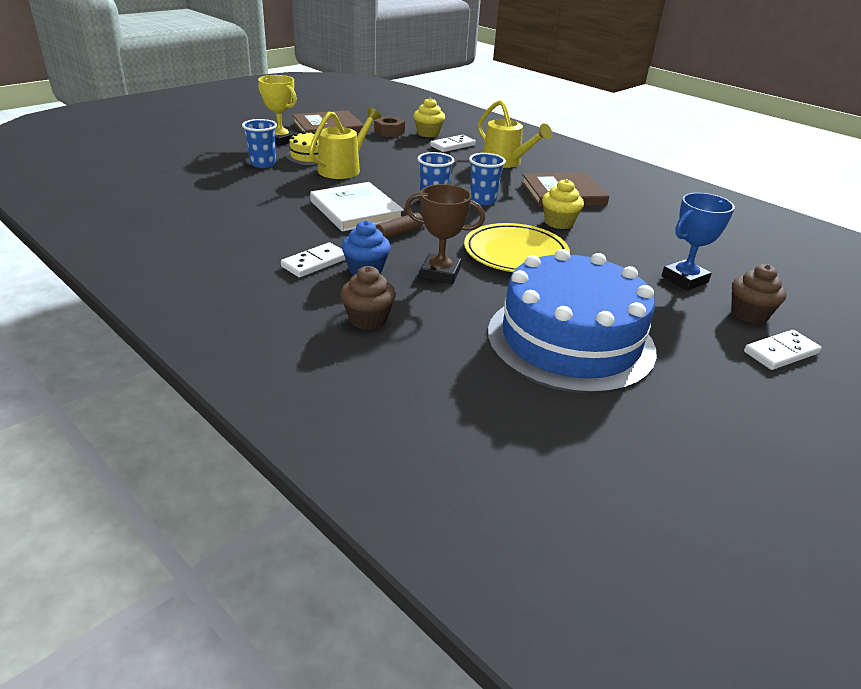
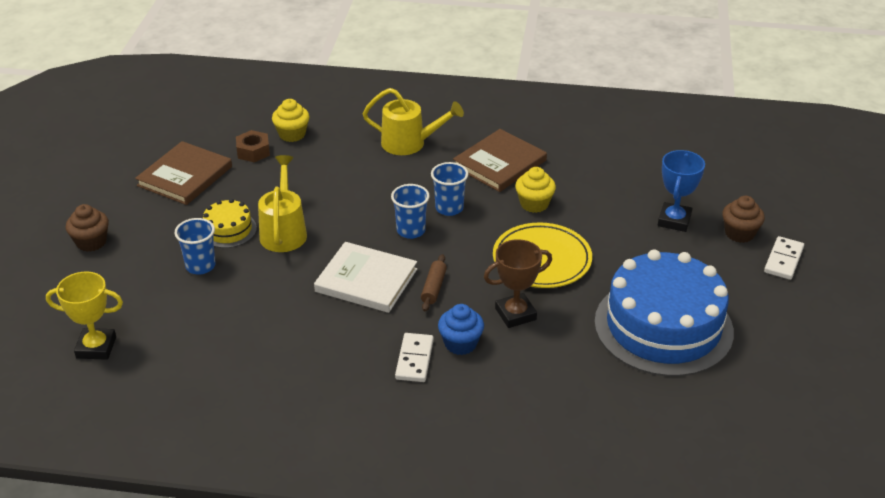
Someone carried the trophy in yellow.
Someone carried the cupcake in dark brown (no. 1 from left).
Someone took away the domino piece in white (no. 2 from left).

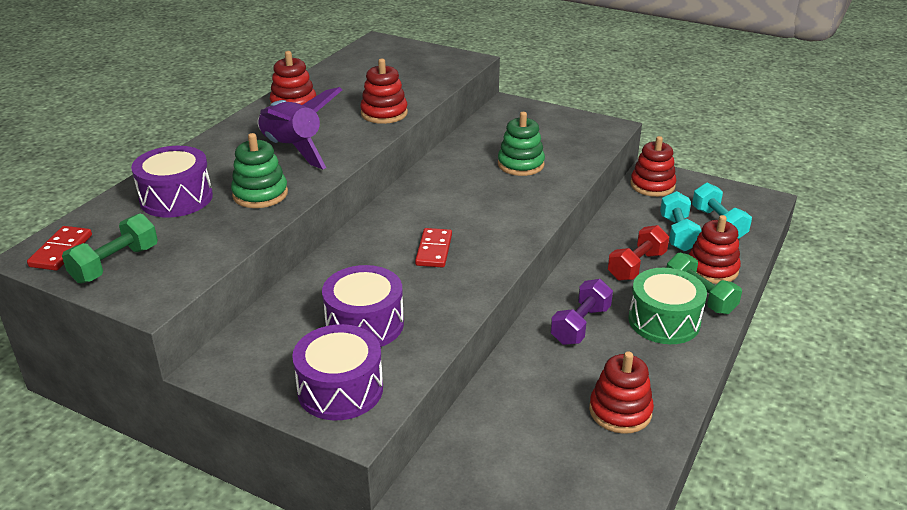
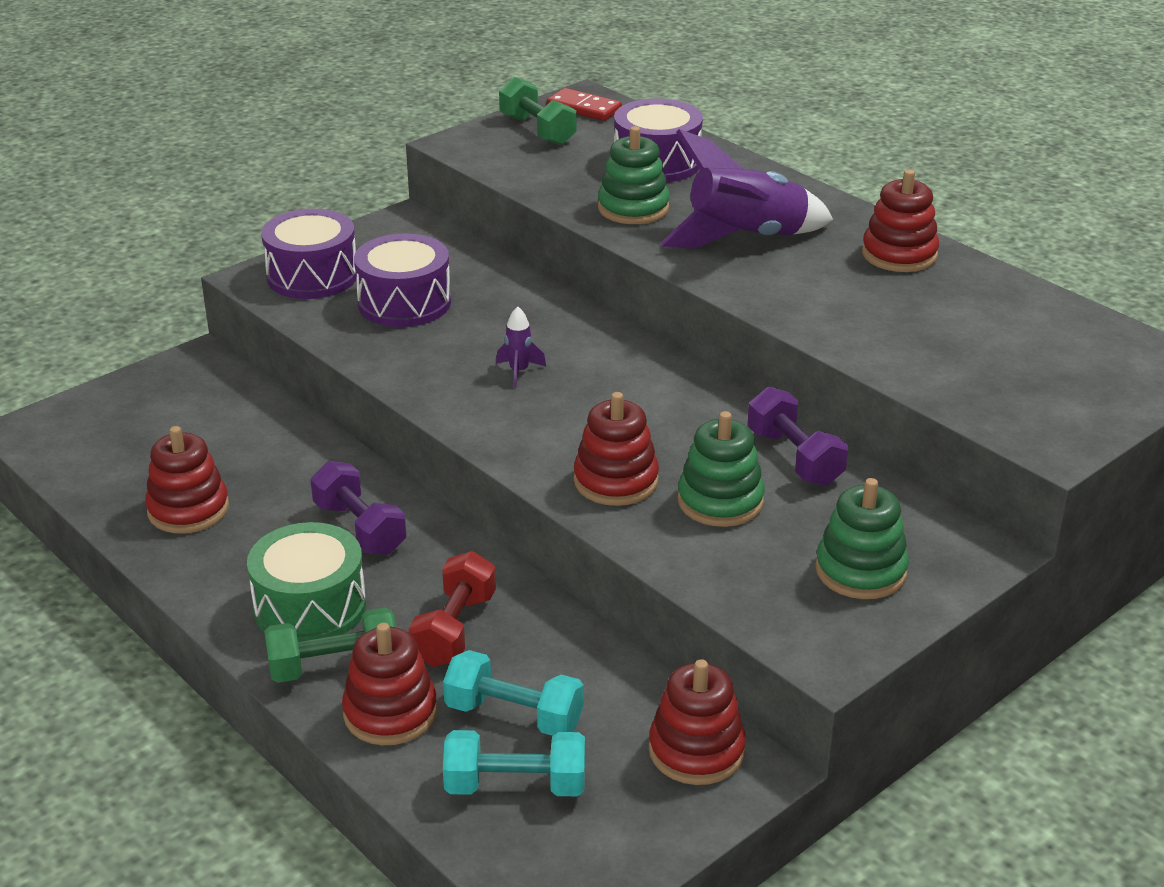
Someone rotated the hand weight in red by 45 degrees clockwise.
Someone swapped the domino piece in red (no. 2 from left) for the spaceship in purple (no. 1 from left).
Someone carried the stacking toy in red (no. 2 from left in the first image).
Someone put down the hand weight in purple (no. 2 from left).
Someone put down the stacking toy in leaf-green (no. 3 from left).

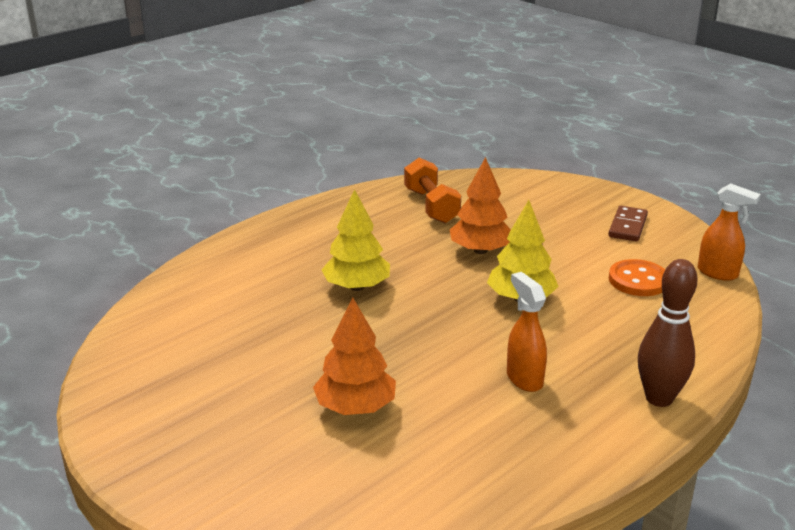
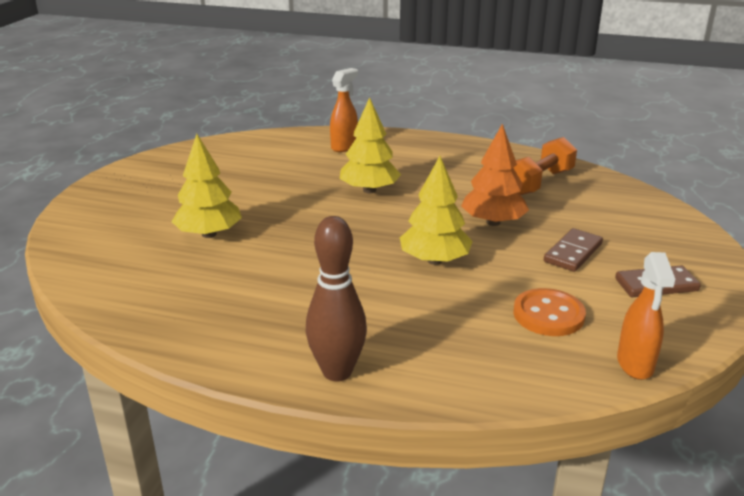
Someone repainted the toy tree in orange (no. 1 from left), which became the toy tree in yellow (no. 1 from left).
Someone carried the spray bottle in orange (no. 1 from left).
Someone put down the domino piece in dark brown (no. 1 from left).

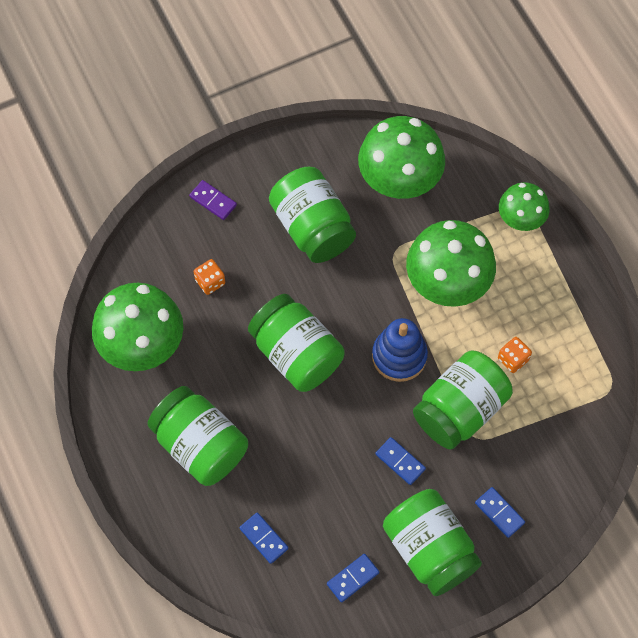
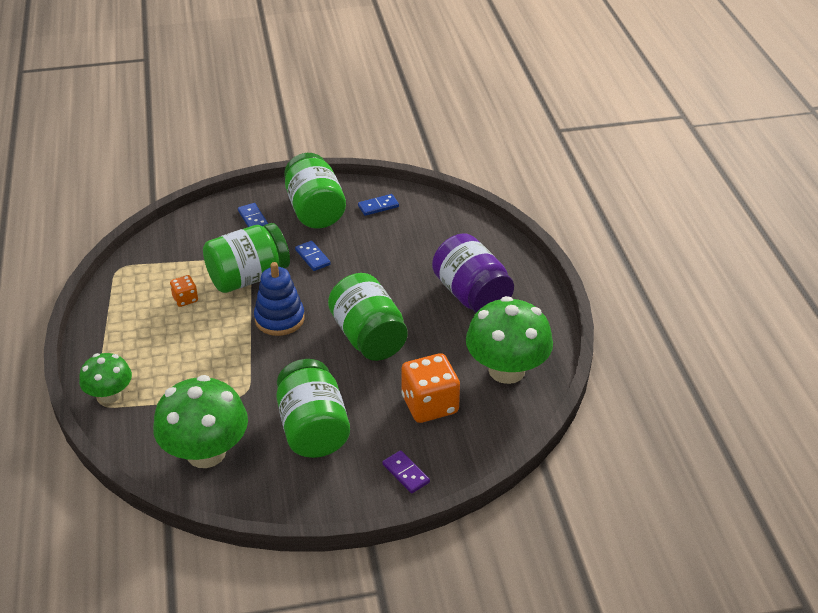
Someone scaled the die in orange (no. 1 from left in the first image) by 1.99.
Someone repainted the jam jar in leaf-green (no. 1 from left), which became the jam jar in purple.
Someone took away the domino piece in blue (no. 1 from left).
Someone took away the toadstool in leaf-green (no. 3 from left).

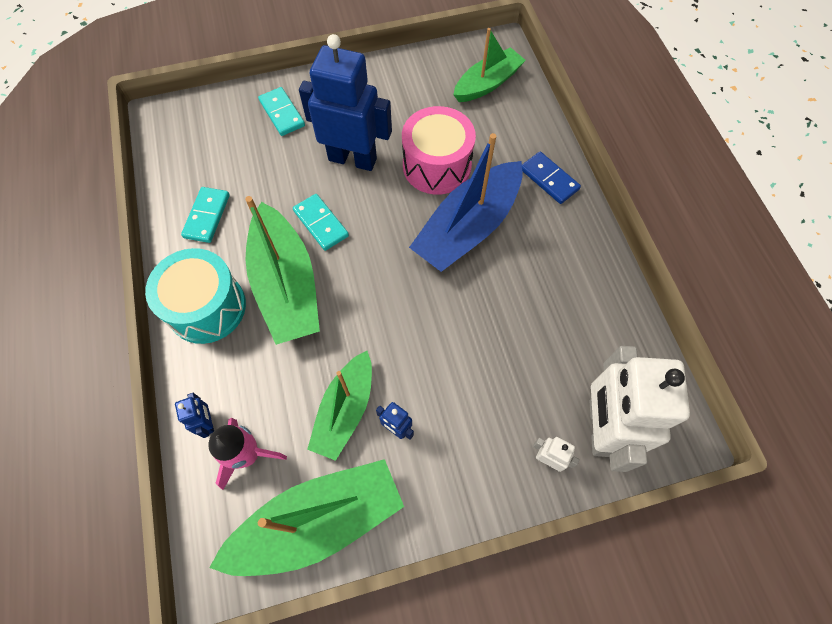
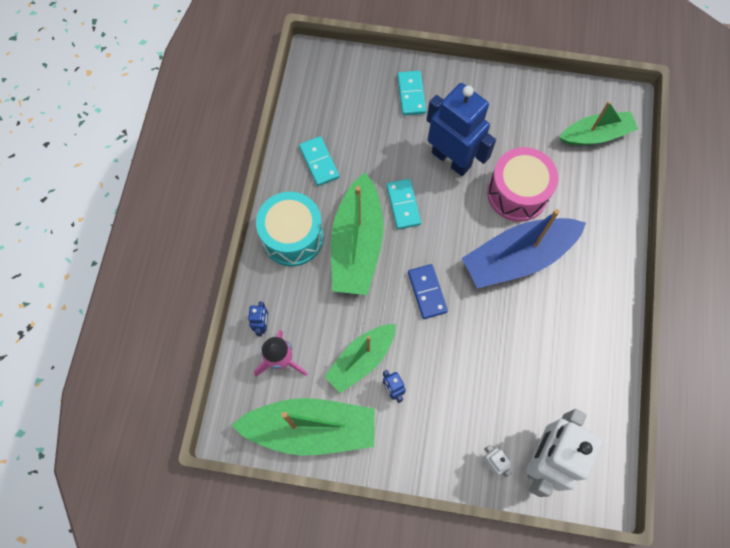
Someone rotated the domino piece in teal (no. 1 from left) by 60 degrees counterclockwise.
Someone carried the domino piece in blue.

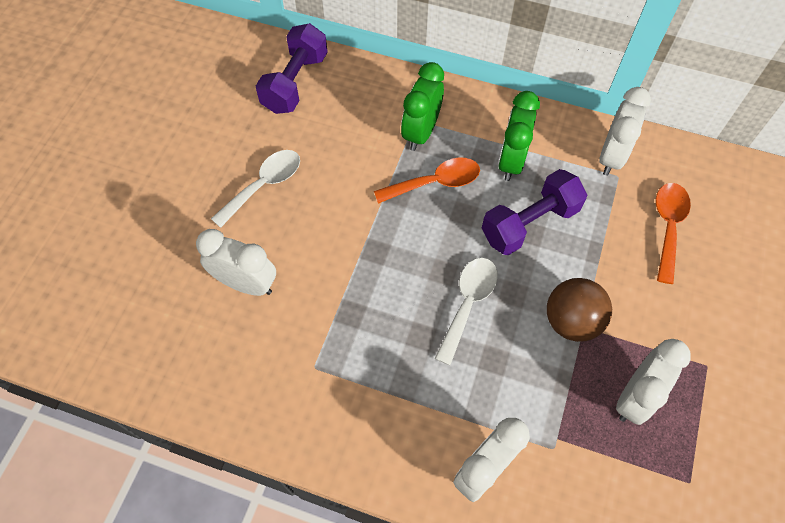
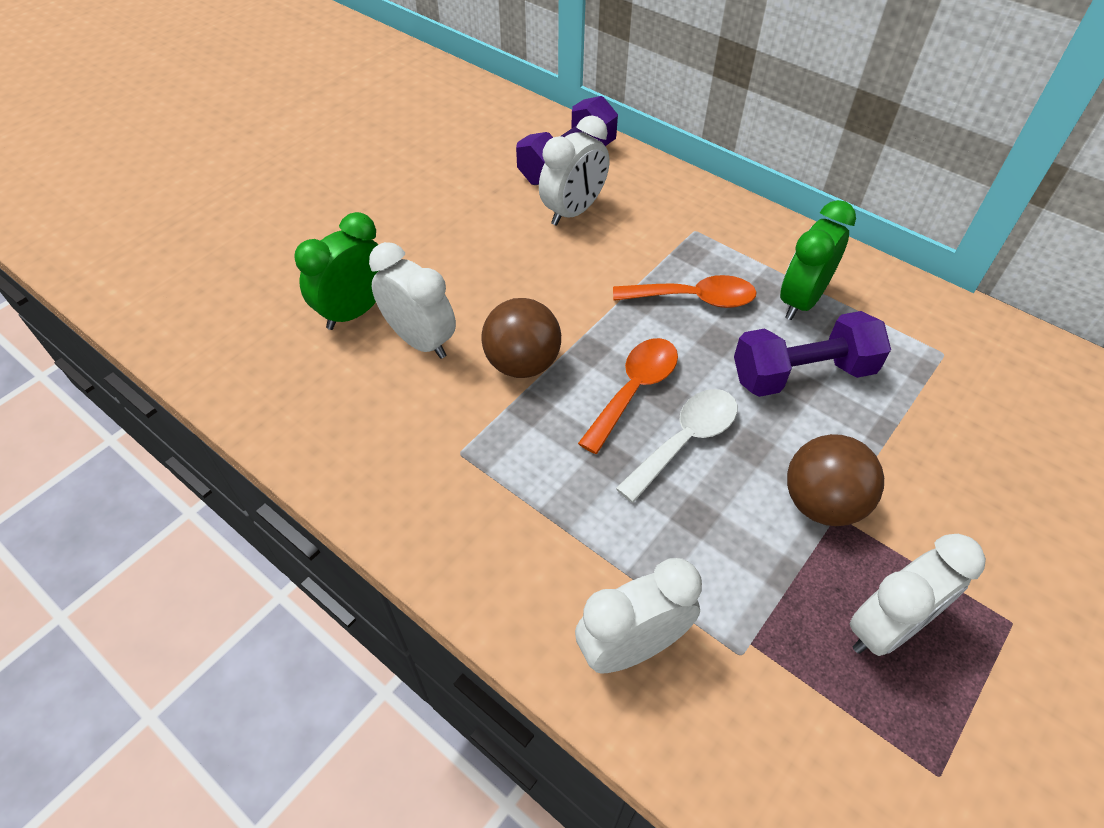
Someone carried the clock in leaf-green (no. 1 from left).
Someone put down the ball in dark brown (no. 1 from left).
Someone carried the clock in white (no. 3 from left in the first image).
Someone carried the teaspoon in orange (no. 2 from left in the first image).
Someone took away the teaspoon in white (no. 1 from left).

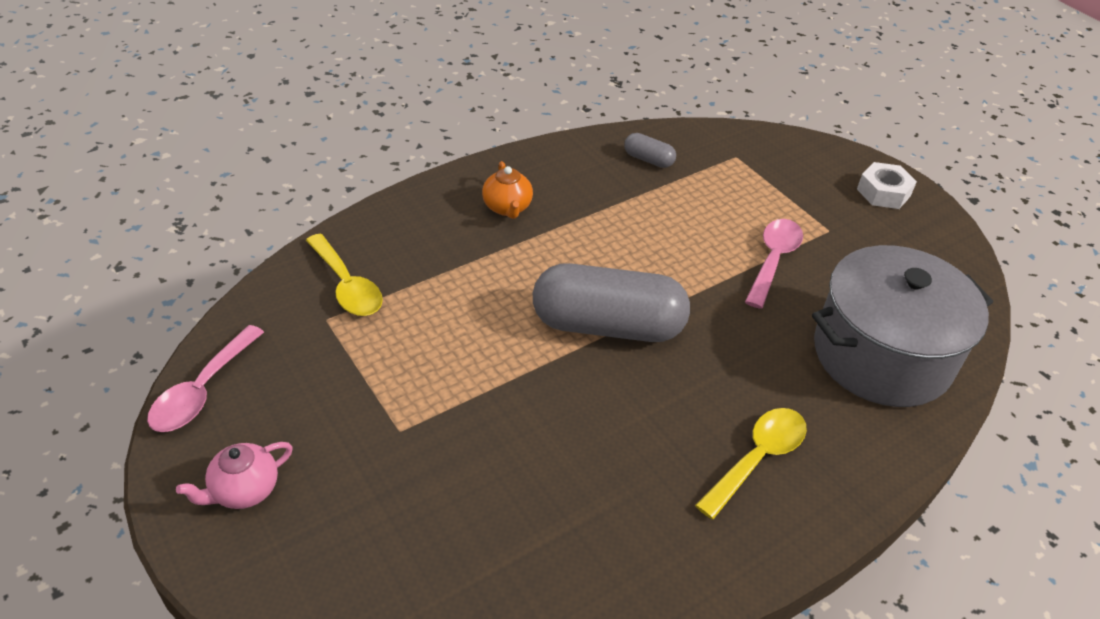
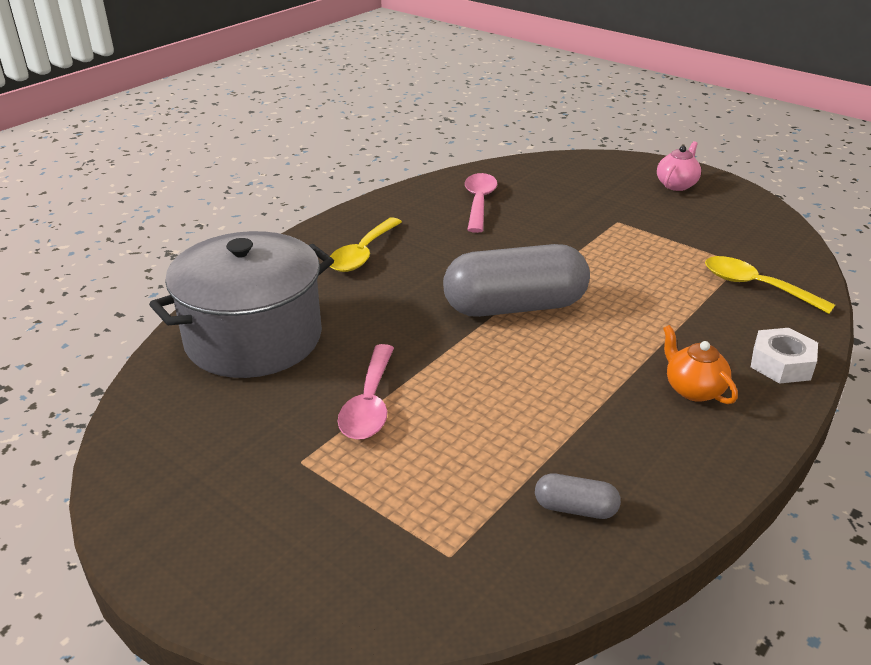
Someone carried the teaspoon in pink (no. 1 from left in the first image).
Someone carried the hexagon nut in white.

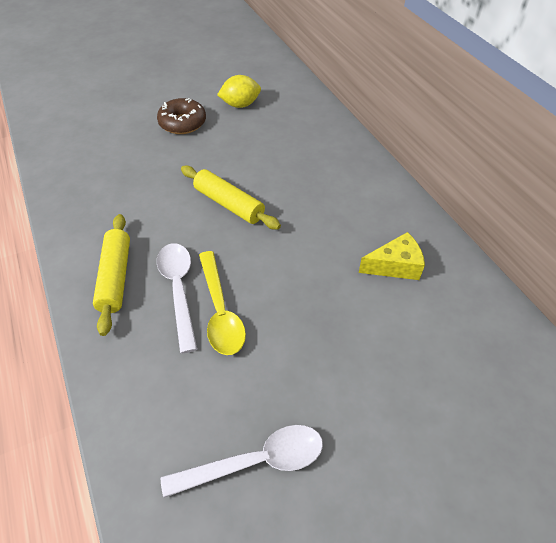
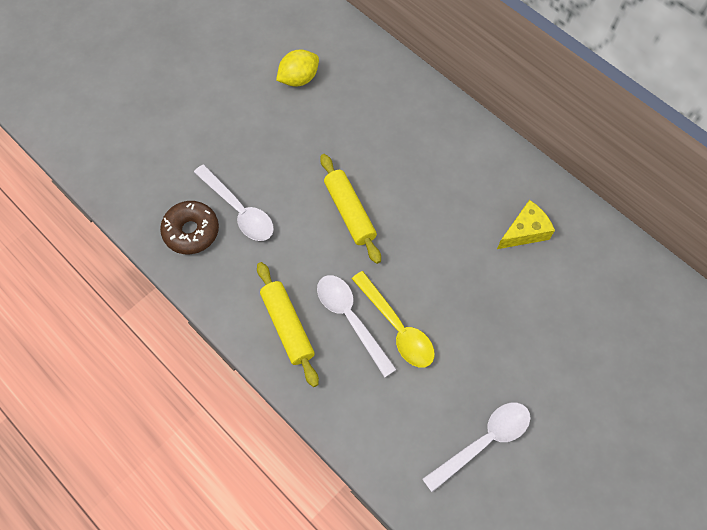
Someone carried the donut in dark brown.
Someone put down the teaspoon in white (no. 1 from left).
Someone rotated the dough roller in yellow (no. 2 from left) by 45 degrees clockwise.

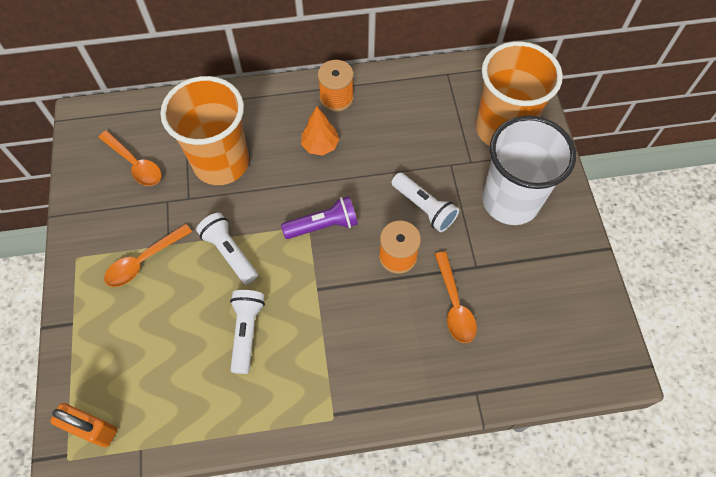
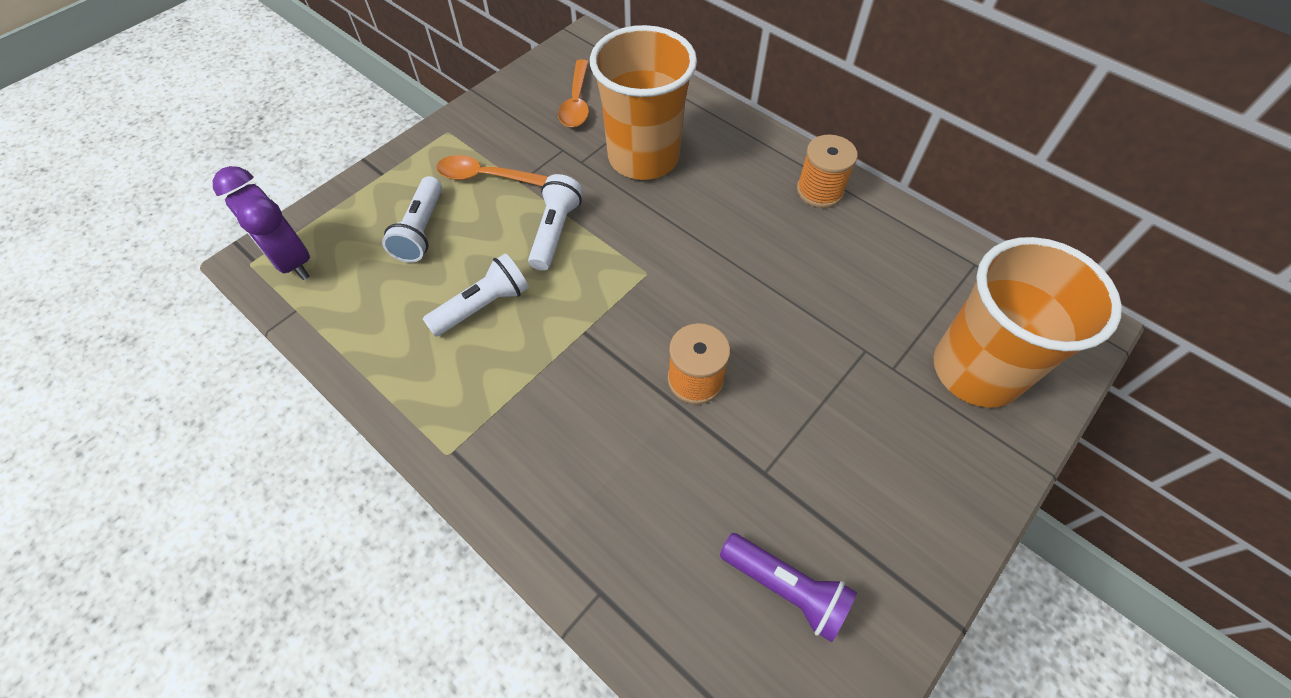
Someone swapped the padlock in orange for the clock in purple.
Someone carried the pocket torch in white (no. 3 from left in the first image).
Someone carried the pocket torch in purple.
Someone took away the toy tree in orange.
Someone took away the teaspoon in orange (no. 3 from left).
Someone took away the tumbler in white.

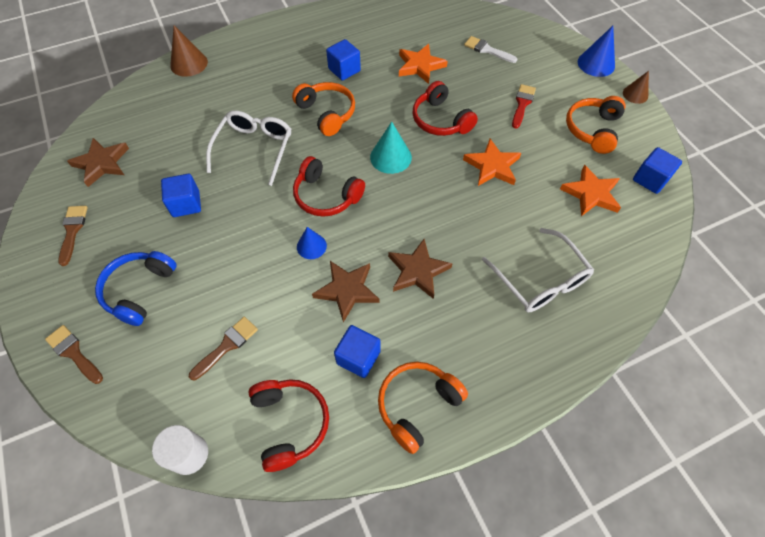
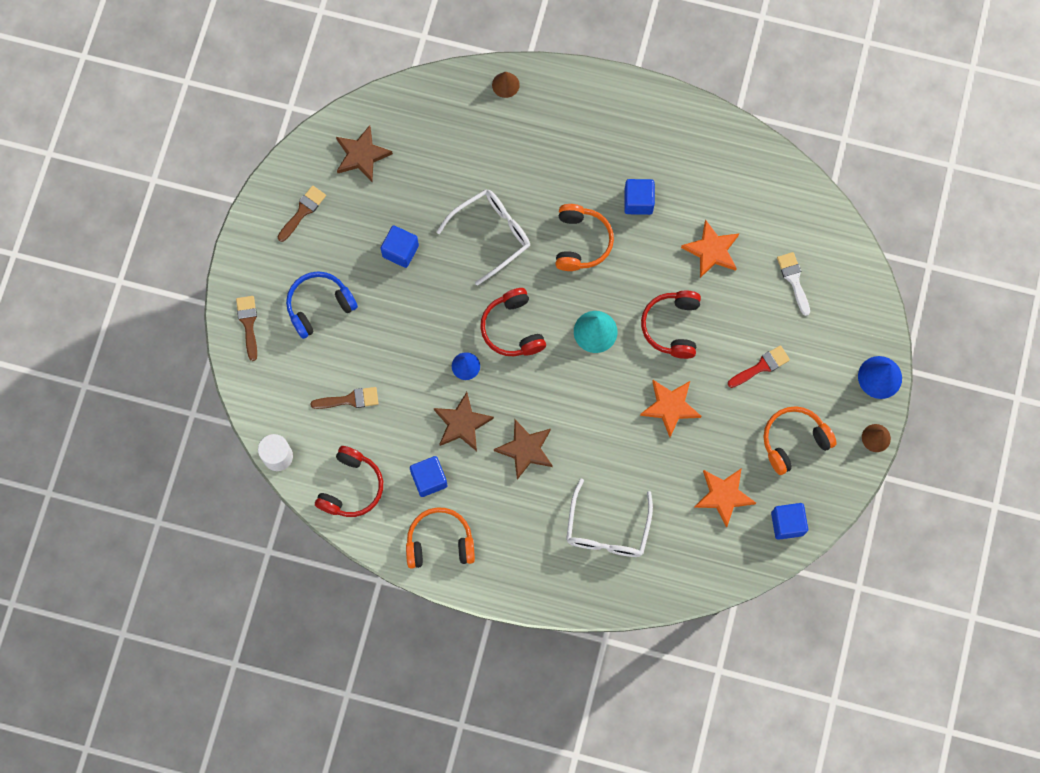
Someone scaled the cone in dark brown (no. 1 from left) by 0.65.

